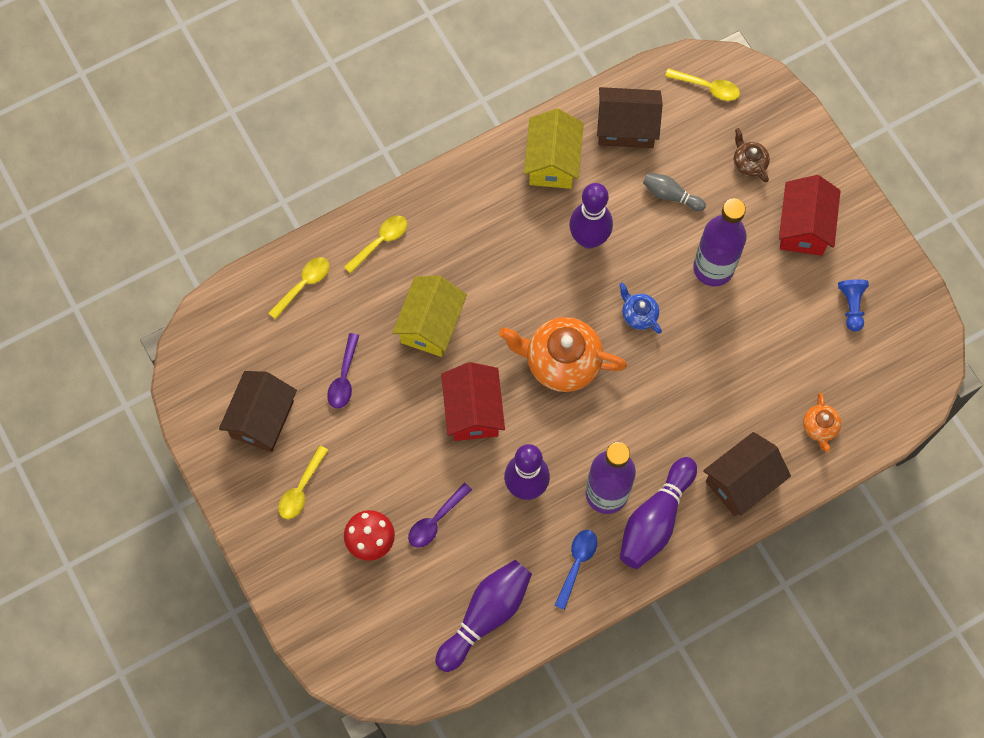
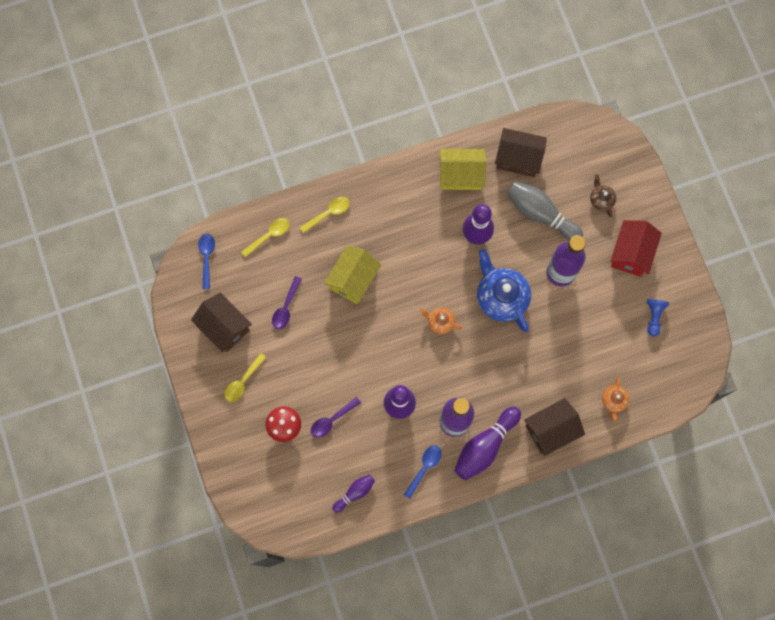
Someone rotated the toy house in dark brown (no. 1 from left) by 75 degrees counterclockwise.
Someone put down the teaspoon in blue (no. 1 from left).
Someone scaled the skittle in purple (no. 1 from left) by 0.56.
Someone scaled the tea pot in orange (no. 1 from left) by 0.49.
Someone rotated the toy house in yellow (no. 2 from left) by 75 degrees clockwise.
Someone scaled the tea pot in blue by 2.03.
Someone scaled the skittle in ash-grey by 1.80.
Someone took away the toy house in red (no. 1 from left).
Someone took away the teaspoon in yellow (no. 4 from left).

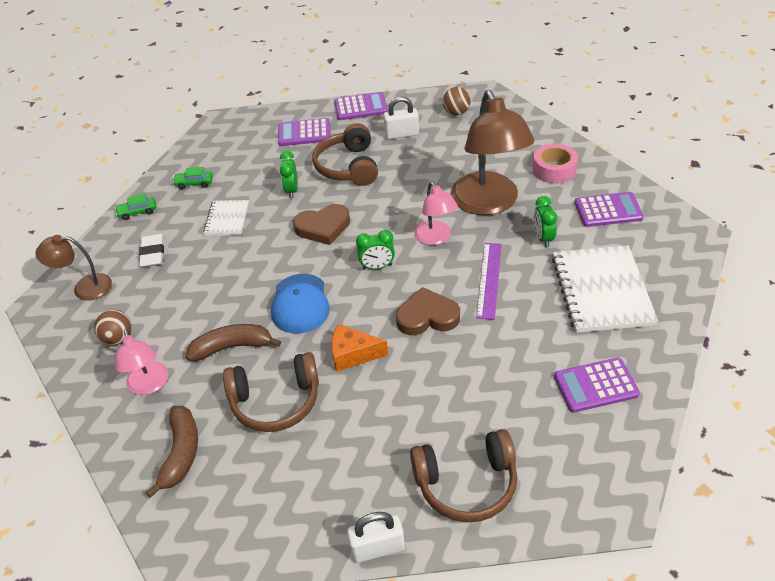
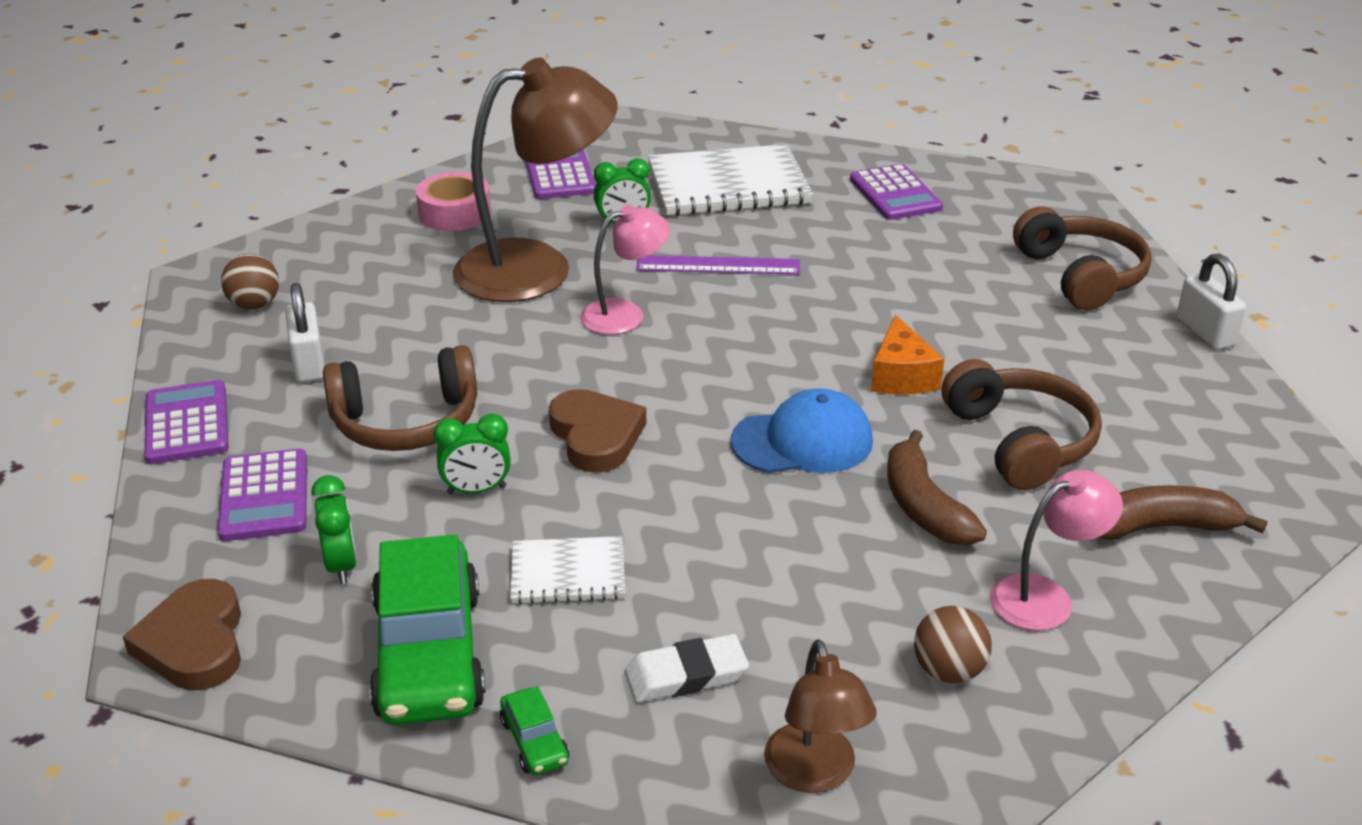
Someone carried the heart shape in dark brown (no. 2 from left in the first image).
Someone carried the clock in leaf-green (no. 2 from left in the first image).
Someone scaled the car in leaf-green (no. 2 from left in the first image) by 2.37.

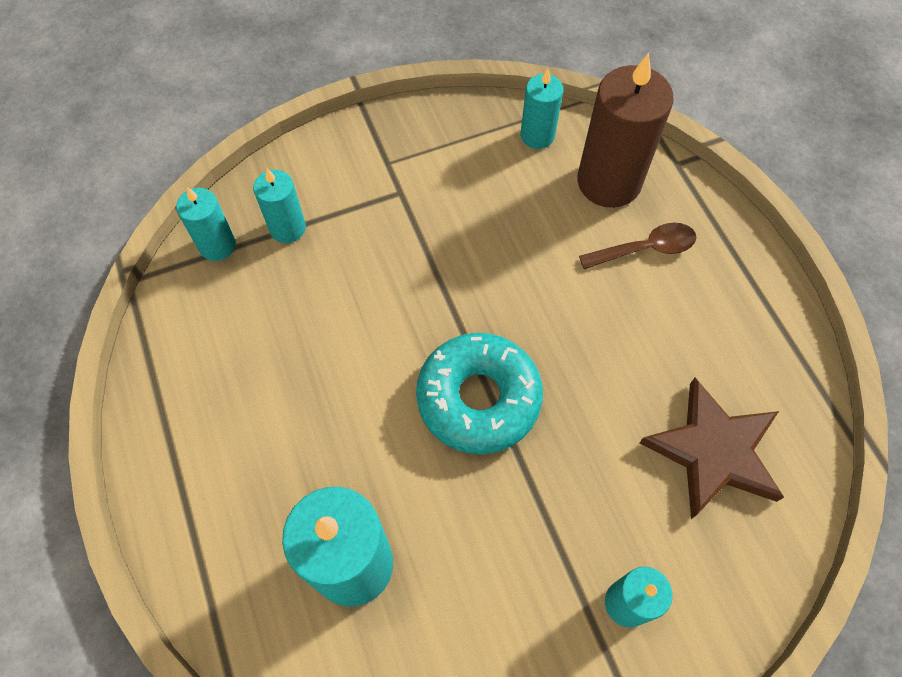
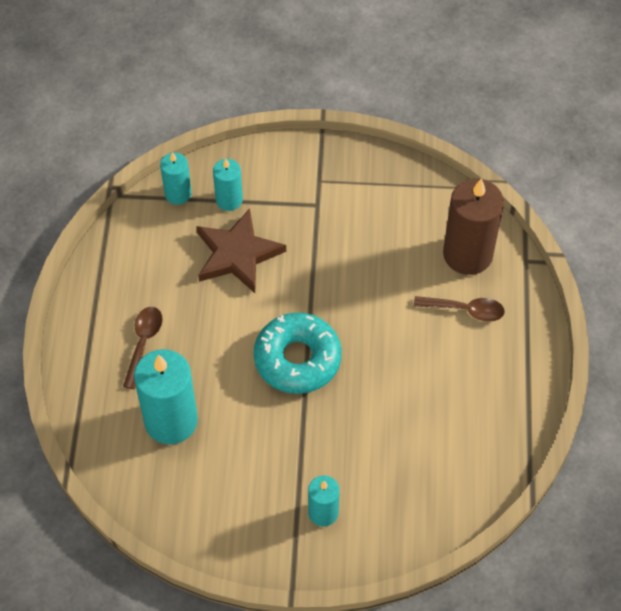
Someone put down the teaspoon in dark brown (no. 1 from left).
Someone carried the star shape in dark brown.
Someone took away the pillar candle in teal (no. 4 from left).

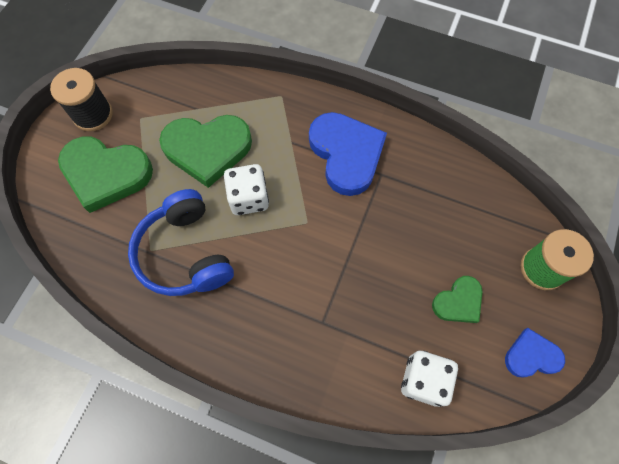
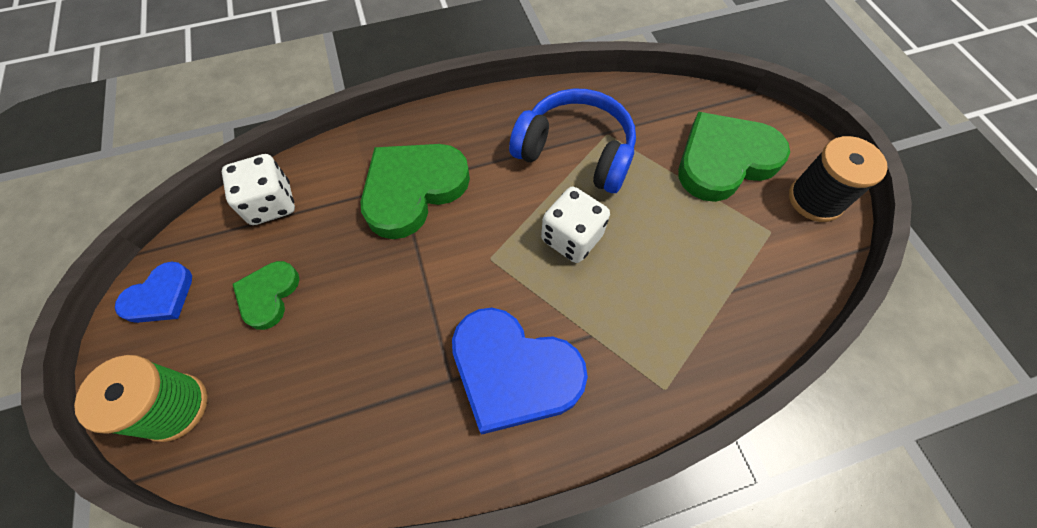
Someone carried the heart shape in leaf-green (no. 2 from left).

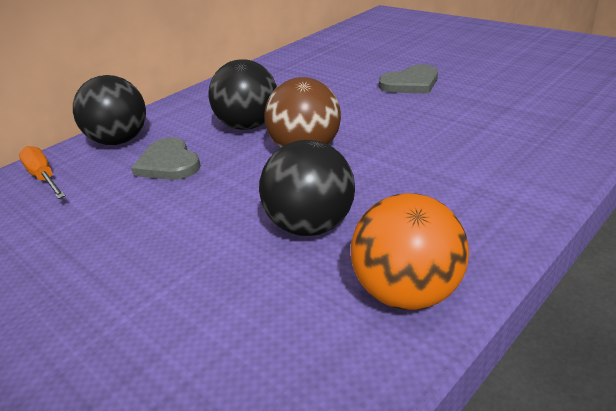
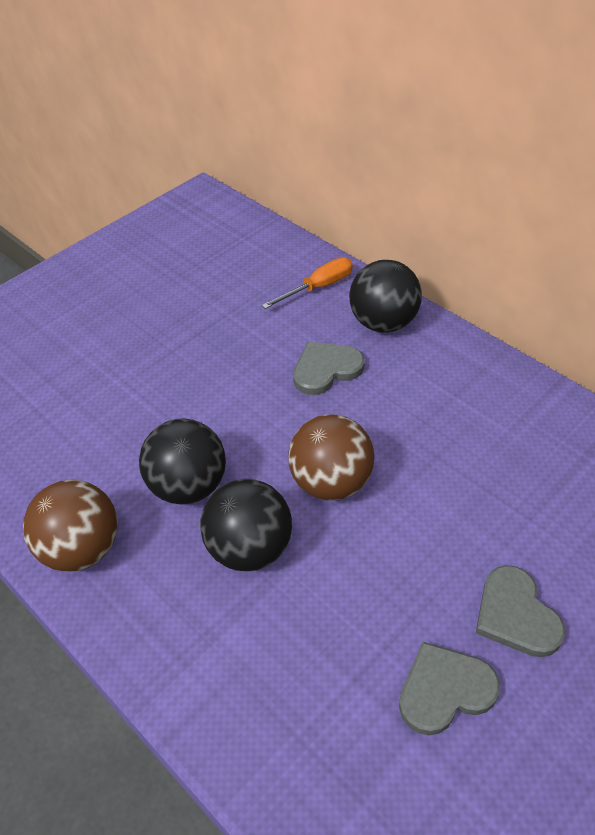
Someone repainted the ball in orange, which became the ball in dark brown (no. 1 from left).
Someone carried the ball in black (no. 2 from left).
Someone put down the heart shape in ash-grey (no. 2 from left).

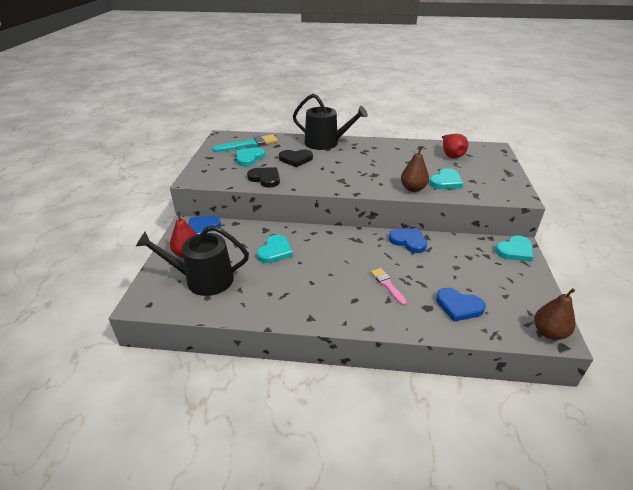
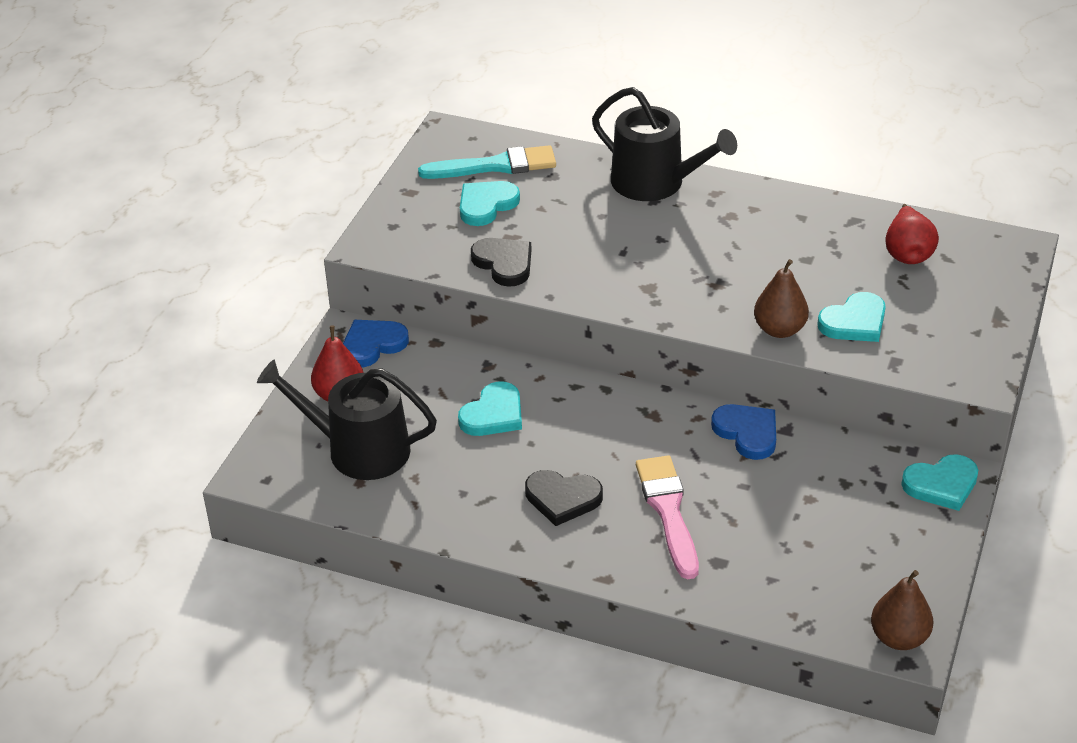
Someone carried the heart shape in black (no. 2 from left).
Someone scaled the paintbrush in pink by 1.67.
Someone took away the heart shape in blue (no. 3 from left).

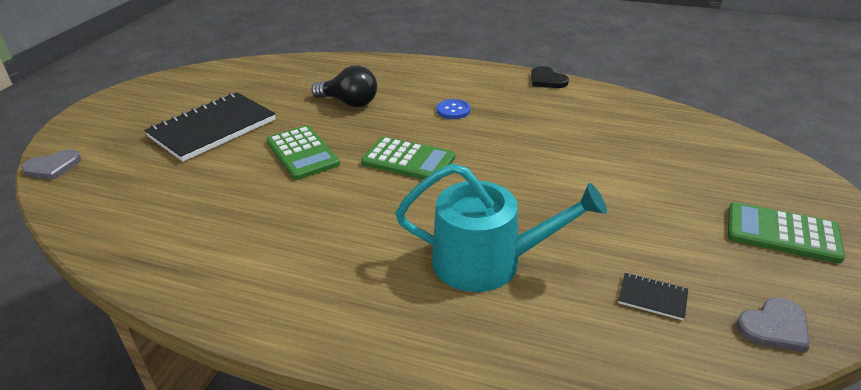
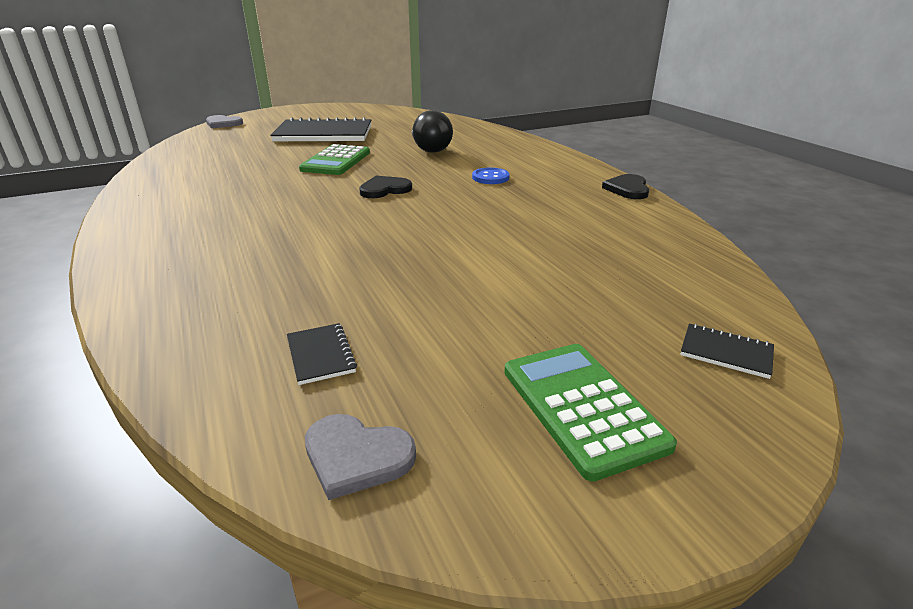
Someone swapped the pocket calculator in leaf-green (no. 2 from left) for the heart shape in black (no. 1 from left).
Someone put down the notebook in black (no. 3 from left).
Someone took away the watering pot in teal.

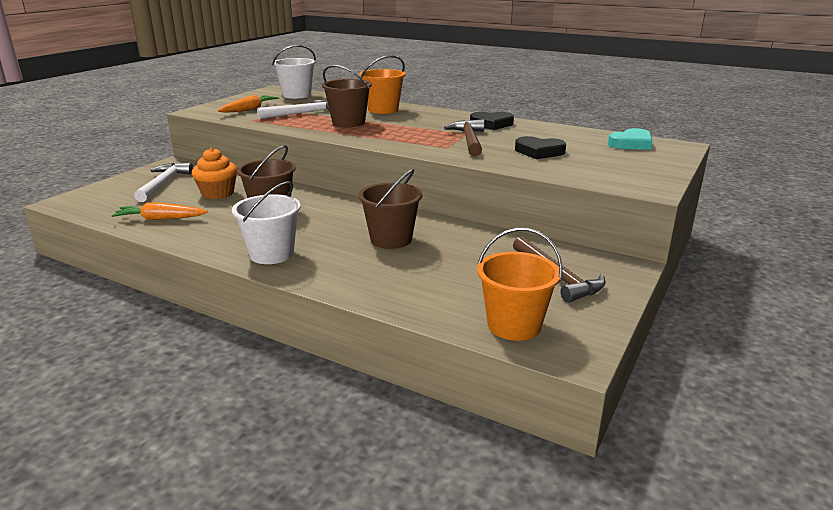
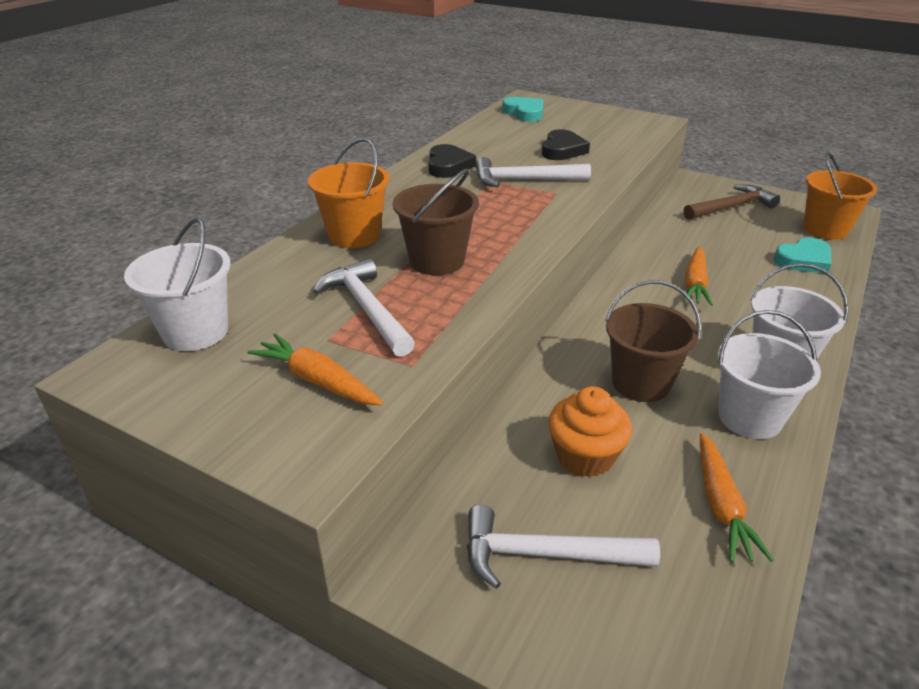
Someone repainted the carpenter's hammer in dark brown (no. 1 from left), which became the carpenter's hammer in white (no. 2 from left).
Someone swapped the bucket in dark brown (no. 3 from left) for the carrot in orange (no. 2 from left).
Someone put down the bucket in white (no. 2 from left).
Someone put down the heart shape in teal (no. 2 from left).

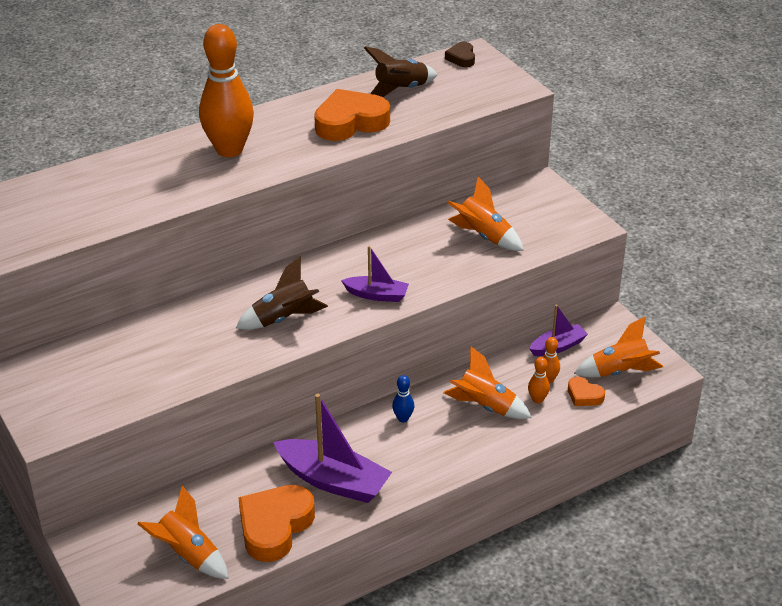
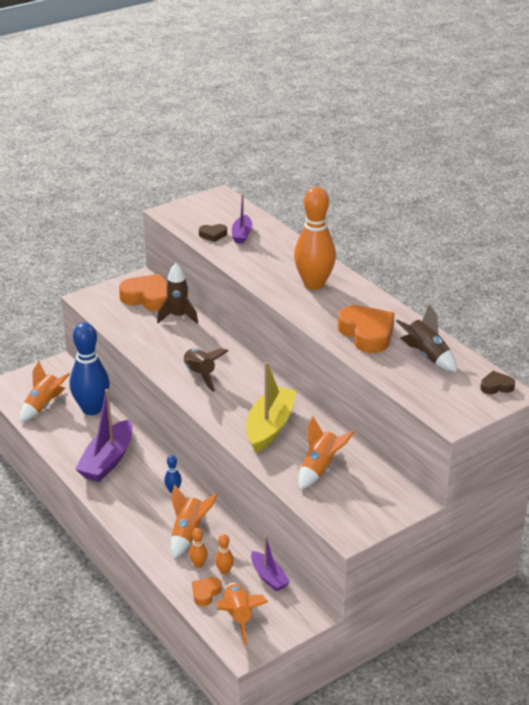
Someone put down the skittle in blue (no. 1 from left).
Someone carried the heart shape in orange (no. 1 from left).
Someone put down the spaceship in dark brown (no. 1 from left).
Someone put down the heart shape in dark brown (no. 1 from left).
Someone carried the sailboat in purple (no. 2 from left).
Someone put down the sailboat in yellow.

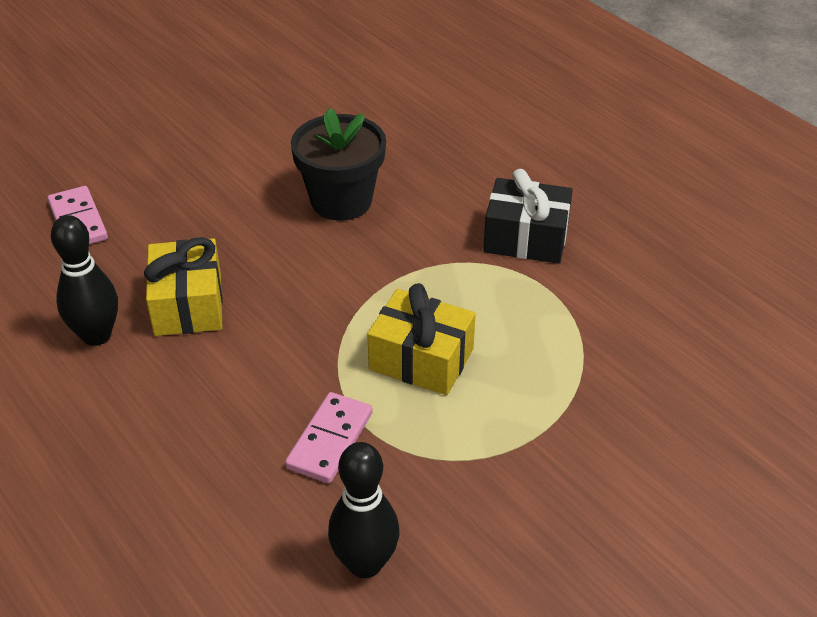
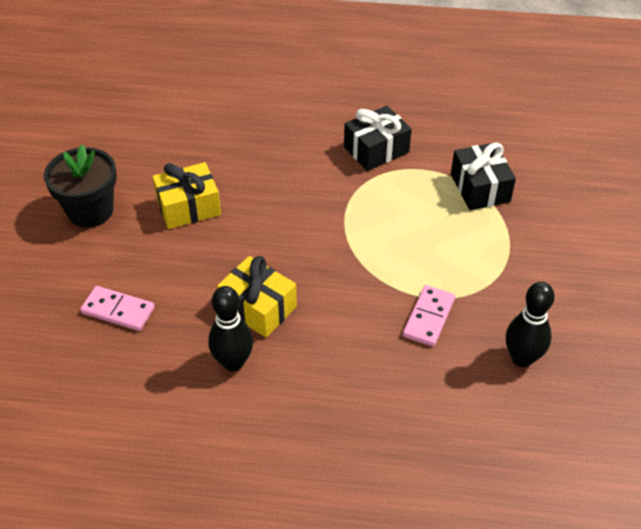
Someone carried the potted plant in black.
Someone carried the gift in yellow (no. 2 from left in the first image).
Someone rotated the domino piece in pink (no. 2 from left) by 45 degrees clockwise.
Someone put down the gift in black (no. 2 from left).

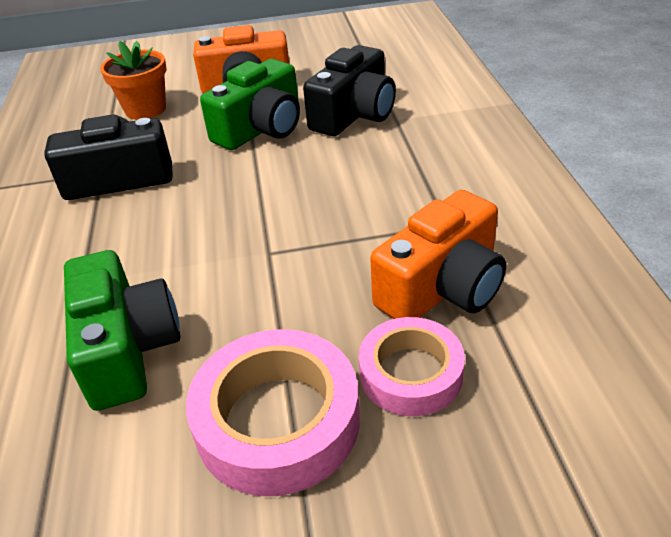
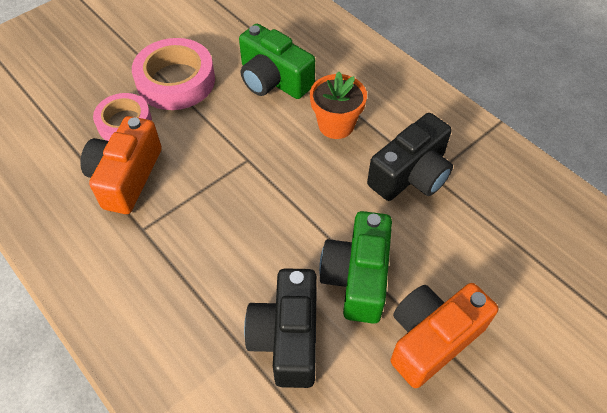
Someone carried the potted plant in orange.

